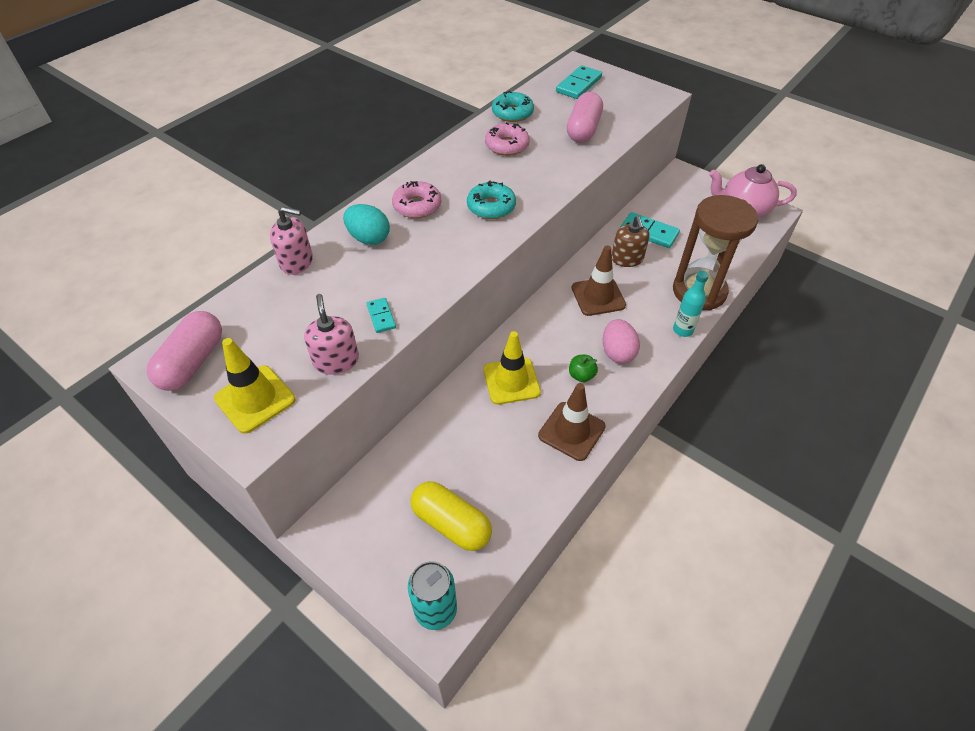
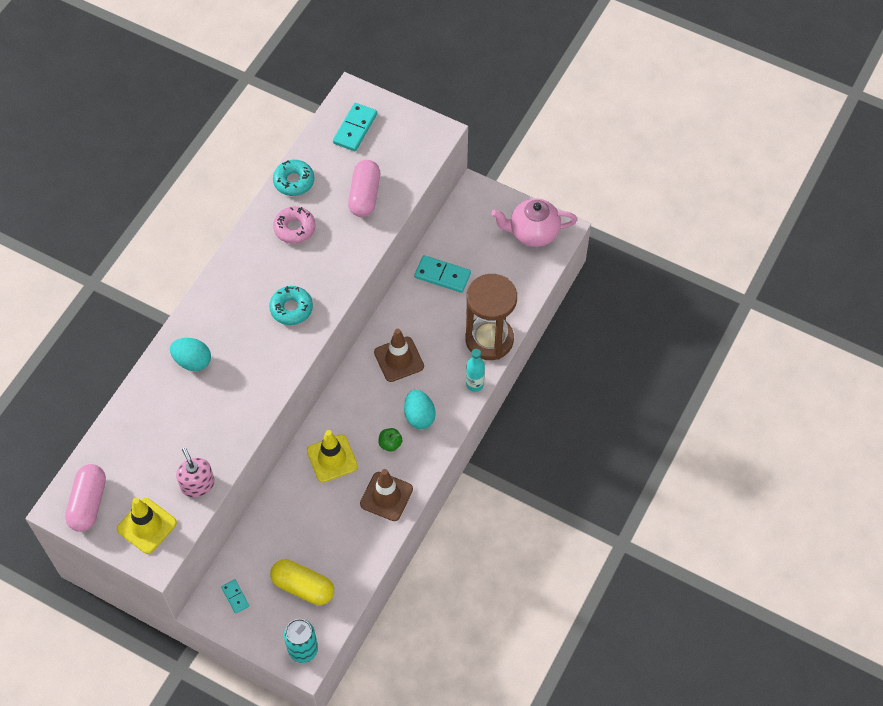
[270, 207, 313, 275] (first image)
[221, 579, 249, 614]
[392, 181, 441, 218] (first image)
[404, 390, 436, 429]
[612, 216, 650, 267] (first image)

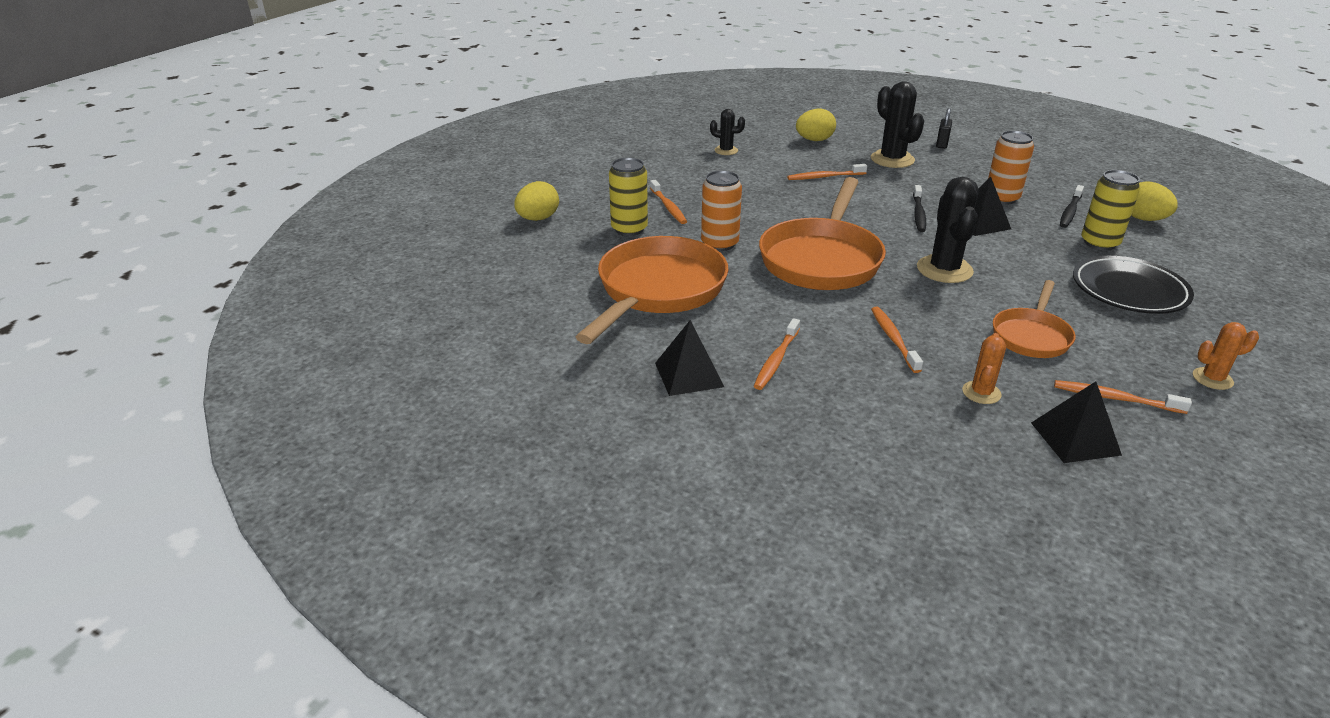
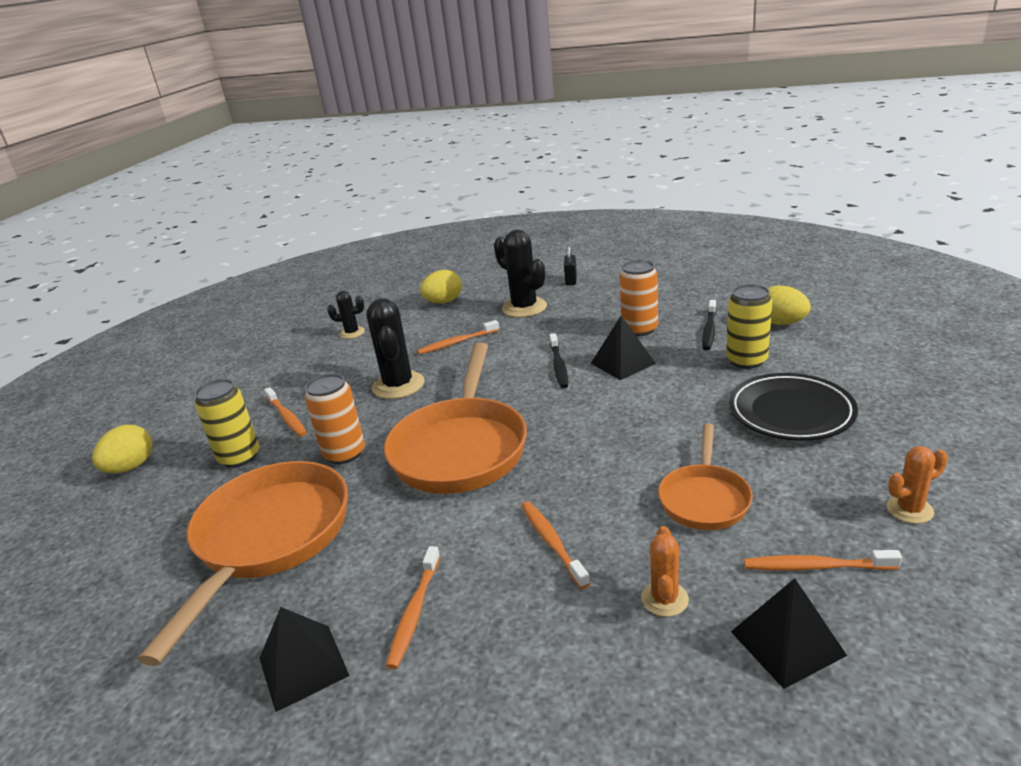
[366, 298, 424, 399]

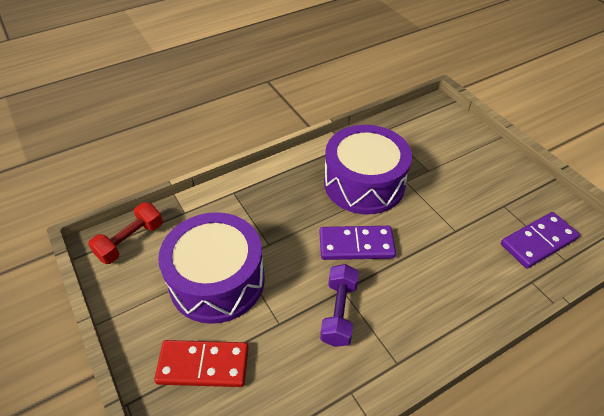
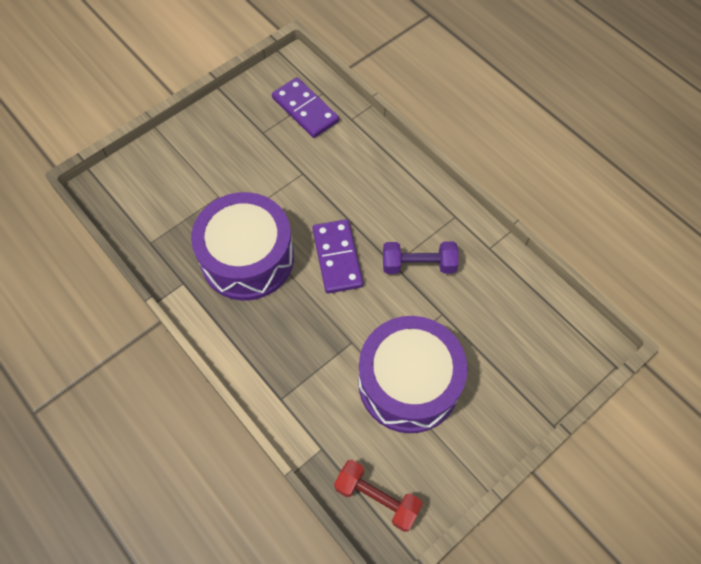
[154, 340, 249, 387] (first image)

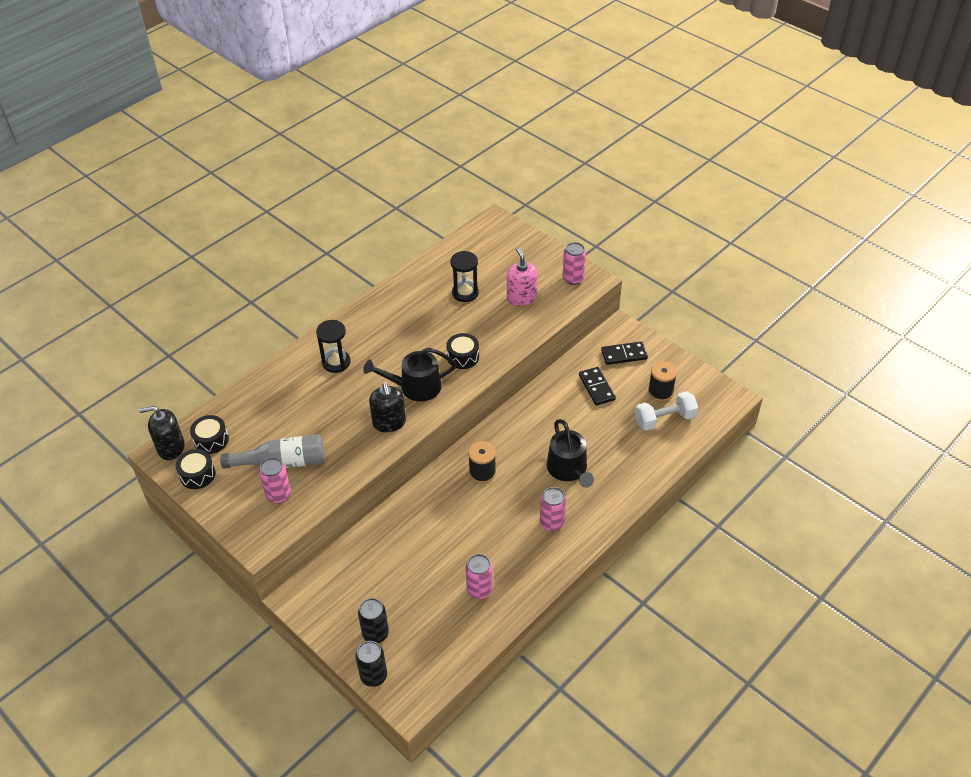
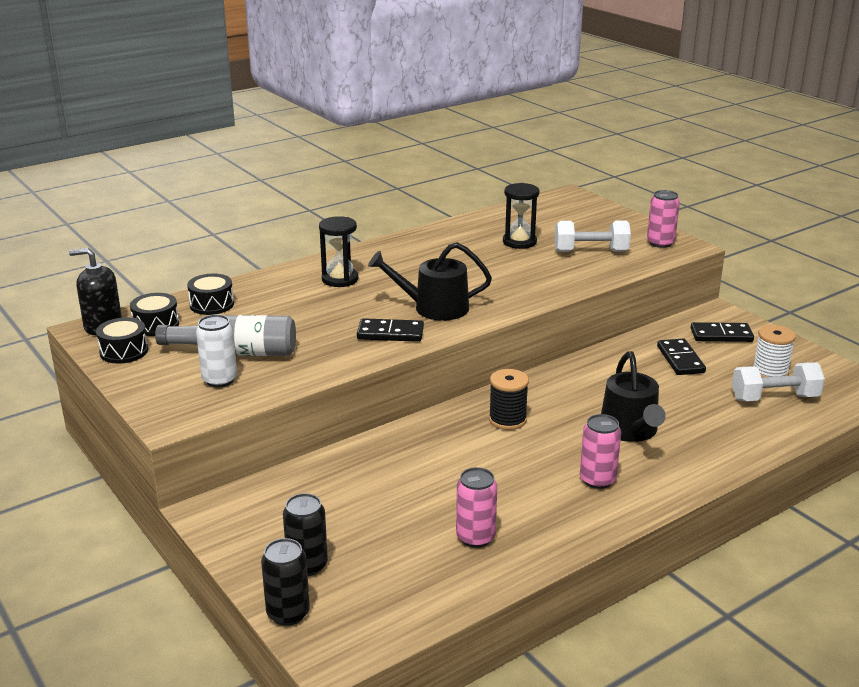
[196, 314, 237, 387]
[357, 318, 424, 342]
[187, 274, 234, 315]
[555, 220, 631, 252]
[753, 325, 796, 377]

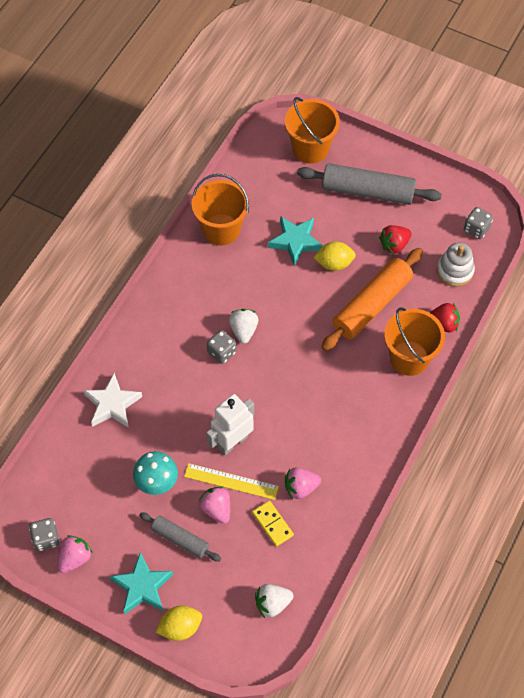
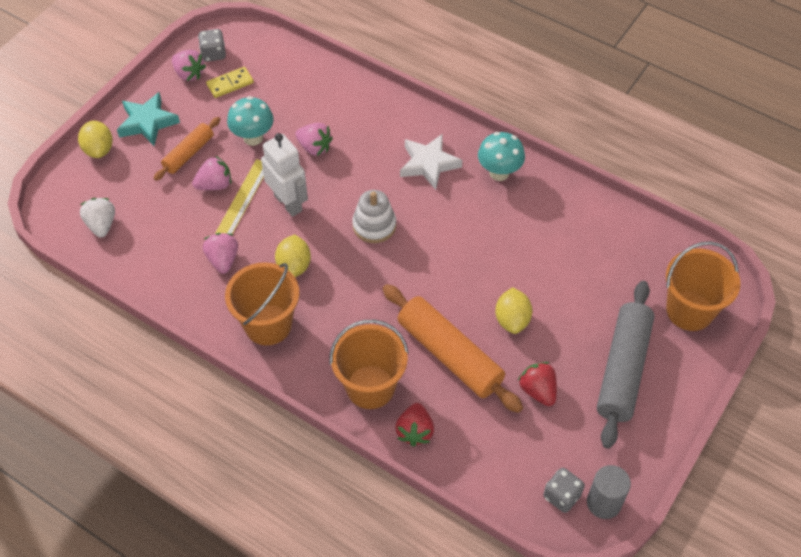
[400, 134, 462, 190]
[153, 117, 220, 181]
[225, 262, 299, 345]
[207, 330, 236, 364] (first image)
[229, 309, 259, 344] (first image)
[206, 67, 254, 98]
[268, 216, 323, 266] (first image)
[352, 190, 396, 243]
[275, 234, 311, 277]
[295, 123, 333, 156]
[478, 132, 525, 181]
[587, 465, 631, 519]

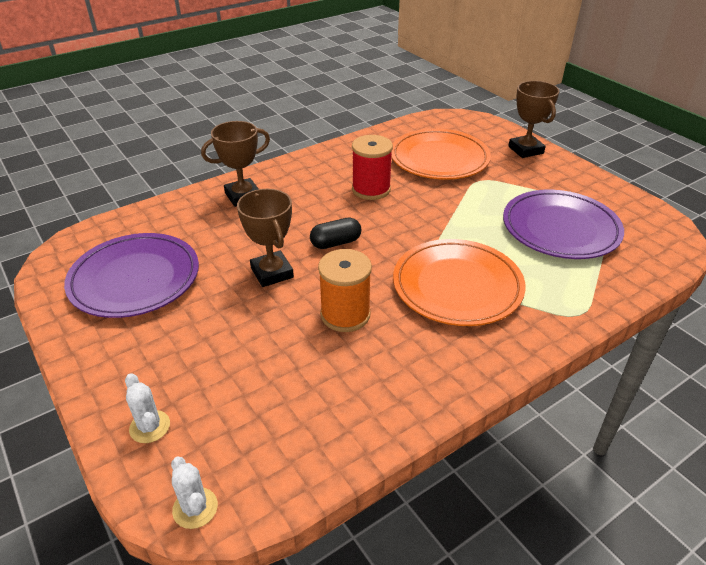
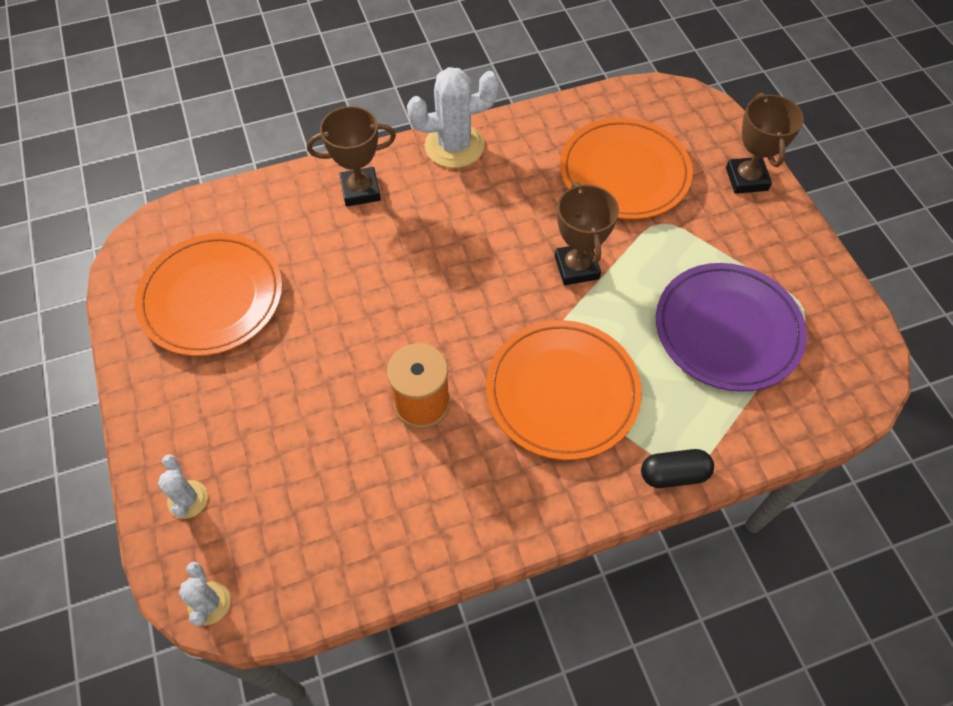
[135, 233, 283, 356]
[555, 182, 619, 285]
[641, 449, 714, 488]
[352, 135, 393, 200] (first image)
[407, 67, 499, 168]

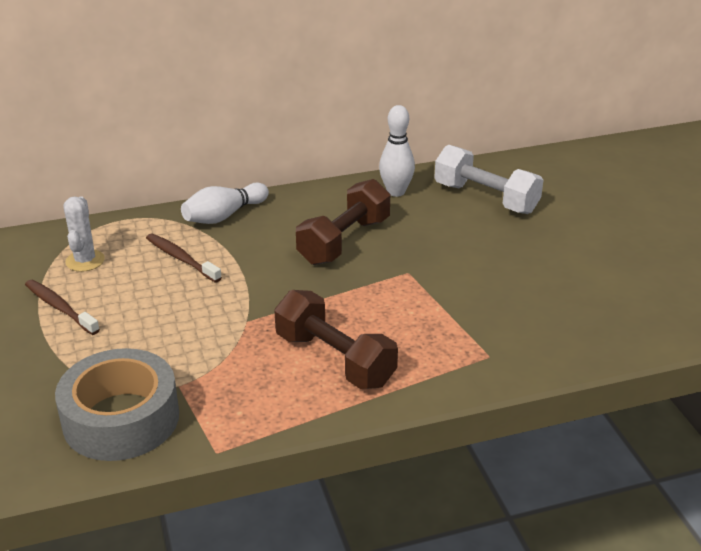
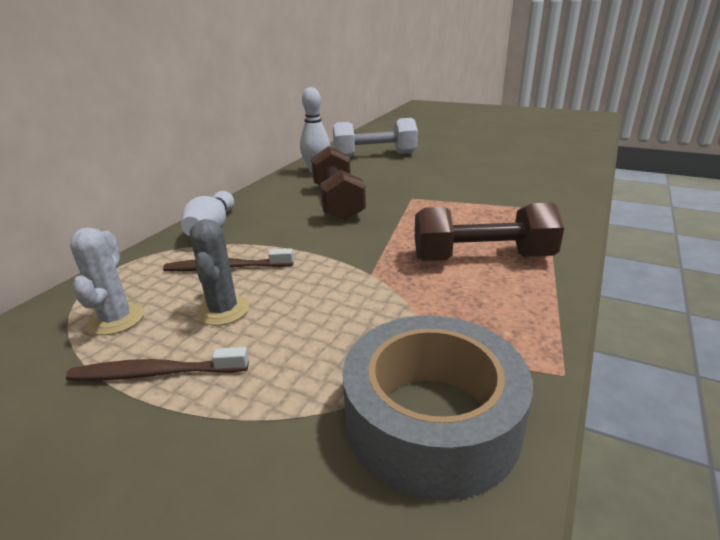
[70, 227, 144, 335]
[190, 219, 249, 326]

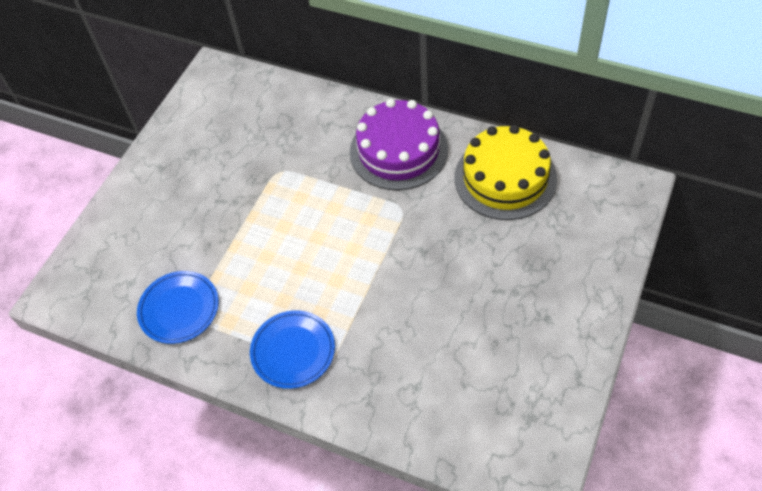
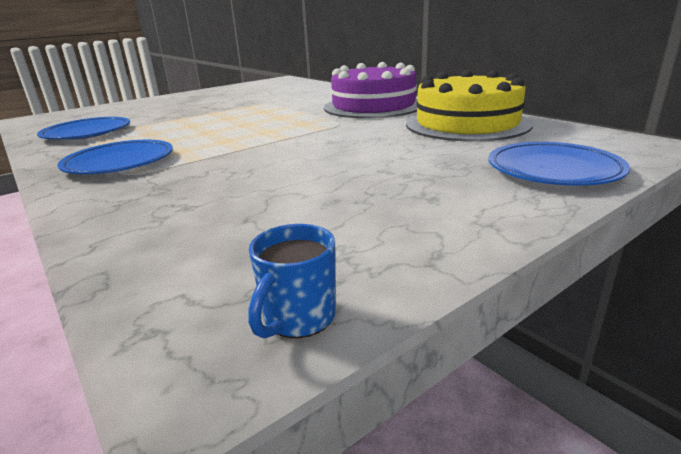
[248, 224, 336, 339]
[488, 142, 630, 186]

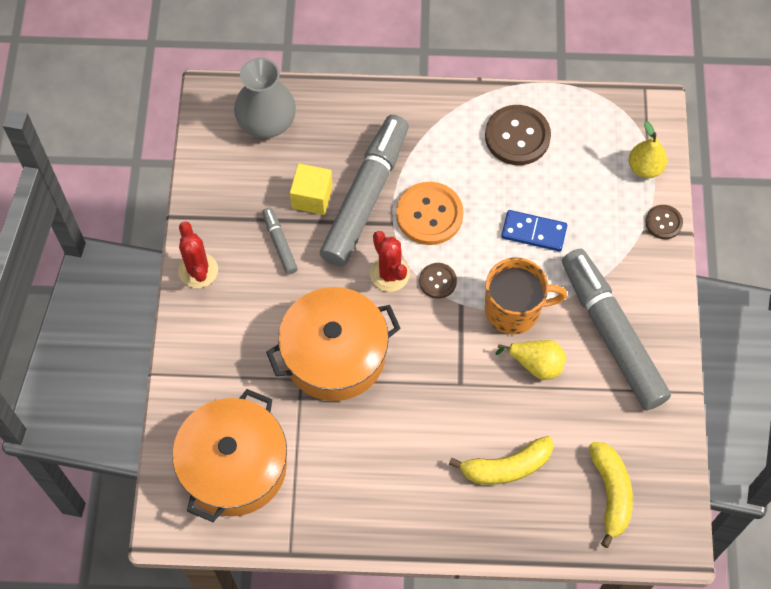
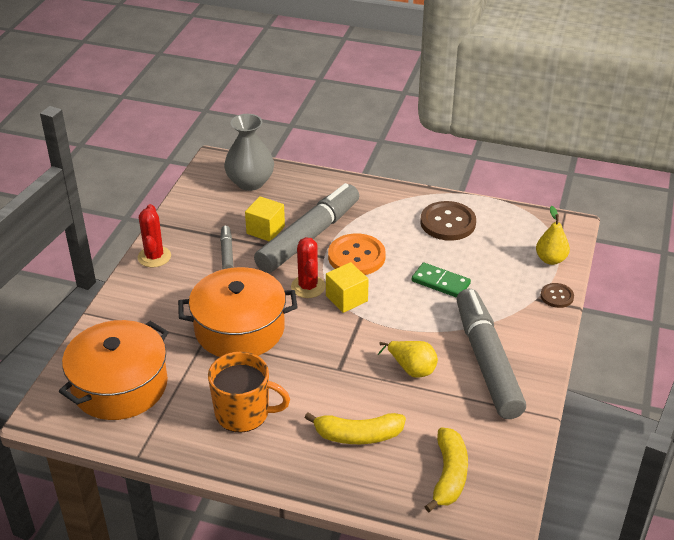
[326, 262, 369, 313]
[208, 351, 290, 433]
[412, 262, 471, 298]

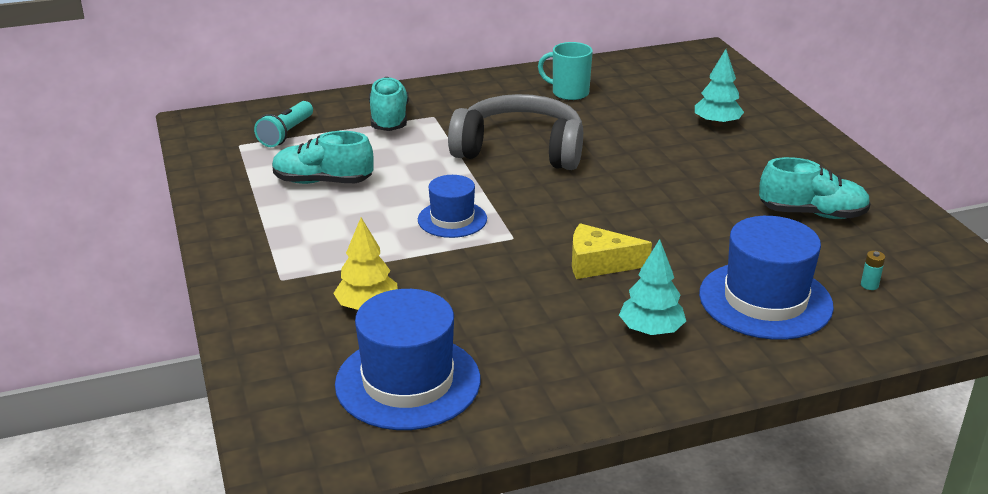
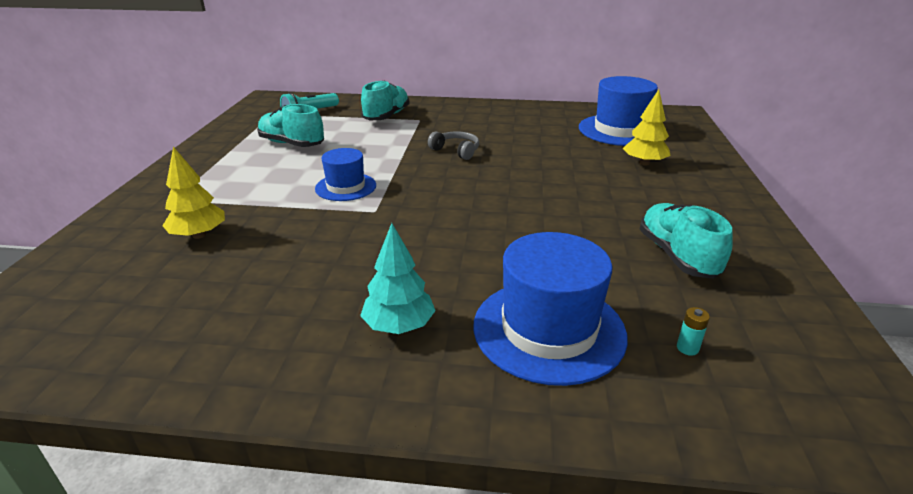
[579, 76, 658, 146]
[428, 131, 479, 160]
[538, 42, 593, 101] (first image)
[572, 223, 652, 279] (first image)
[623, 89, 671, 166]
[640, 203, 733, 279]

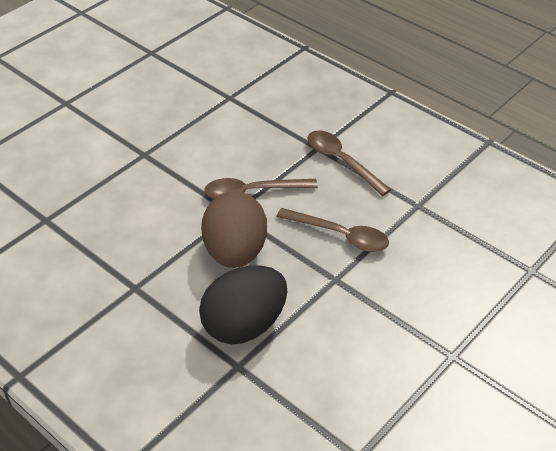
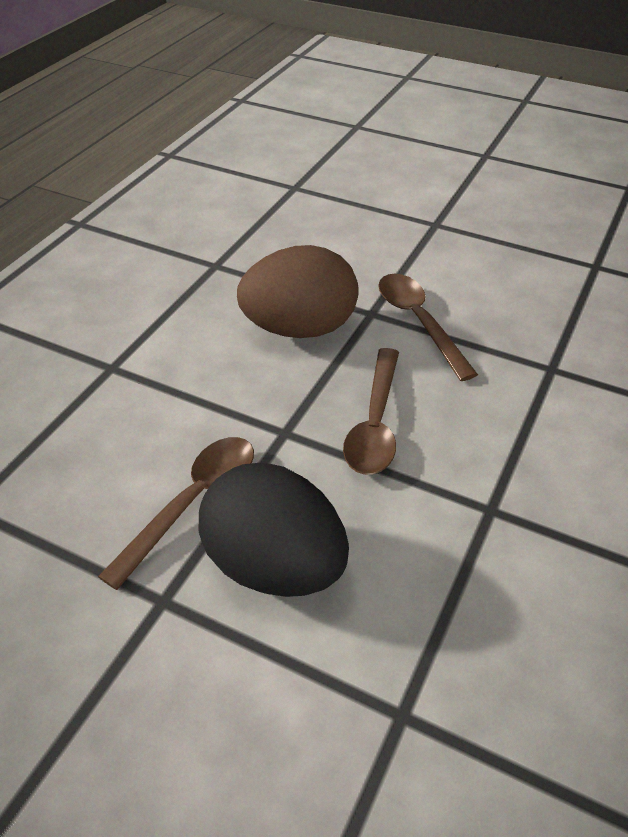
[199, 463, 349, 597]
[98, 437, 254, 590]

